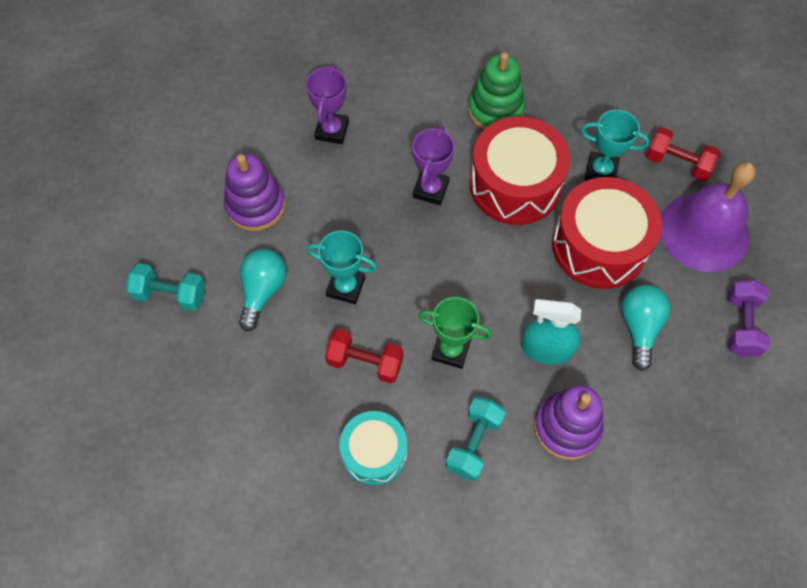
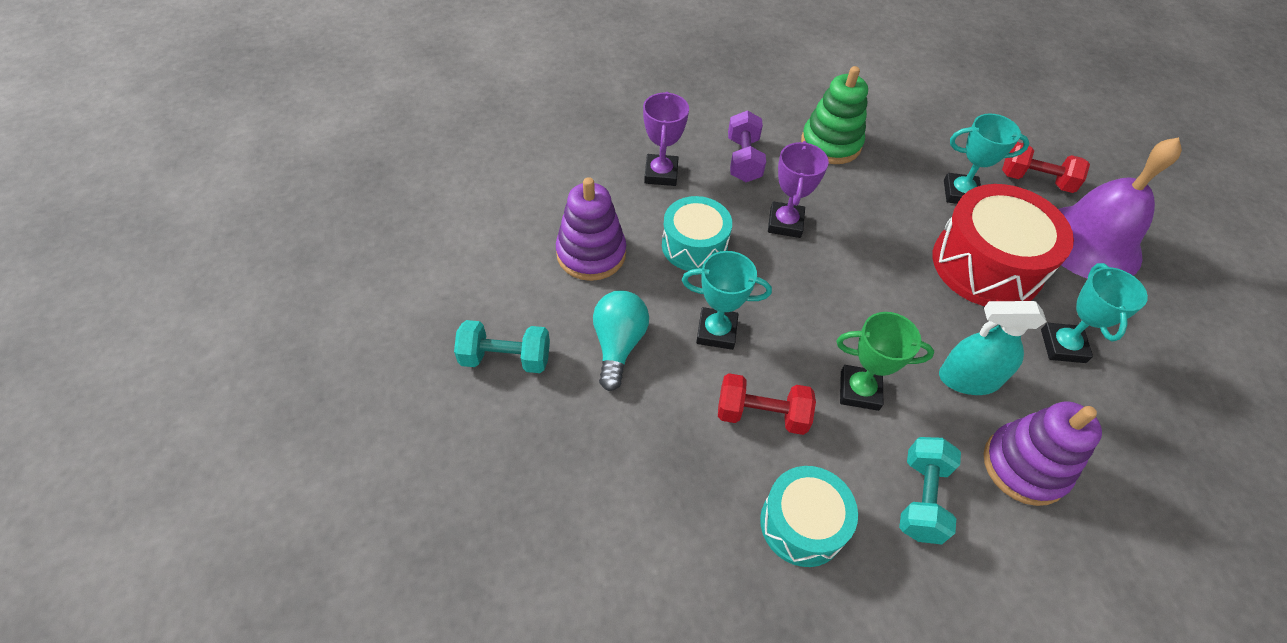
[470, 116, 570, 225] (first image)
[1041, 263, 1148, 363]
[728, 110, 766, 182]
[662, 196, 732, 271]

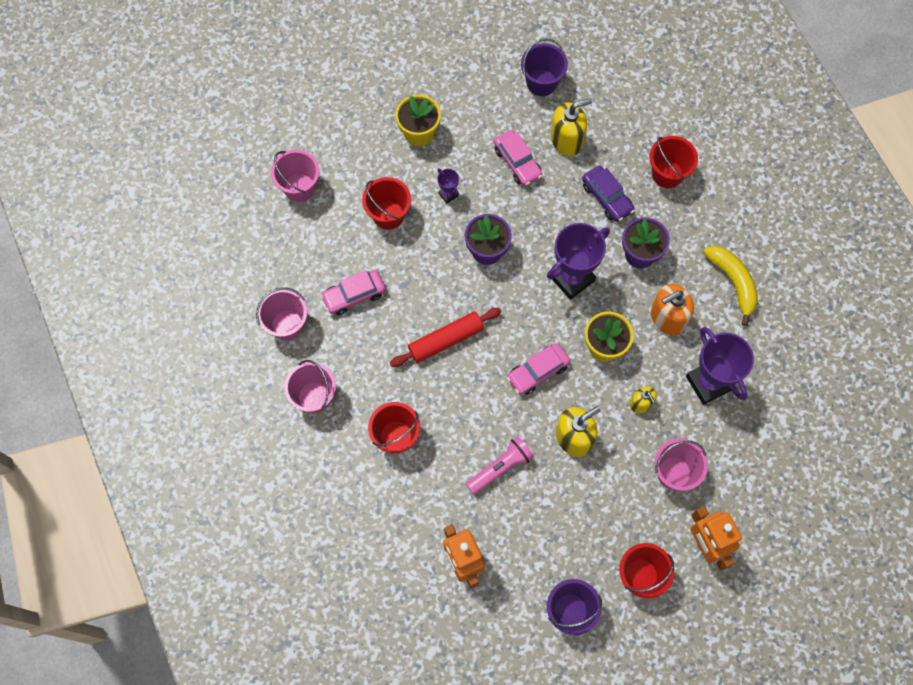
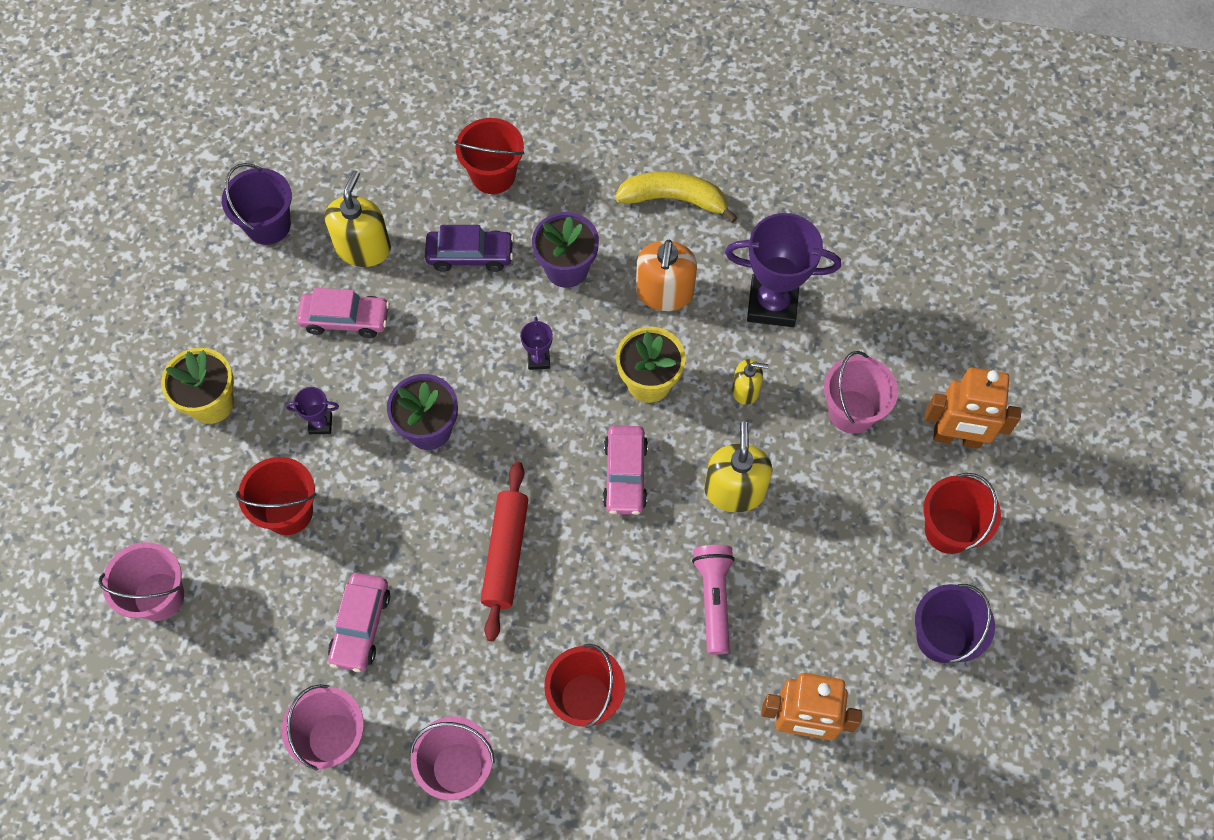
[520, 317, 553, 370]

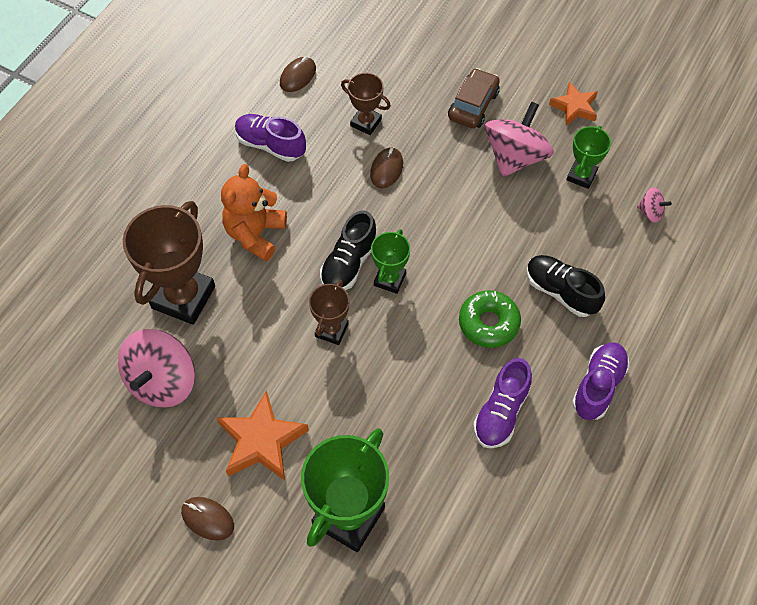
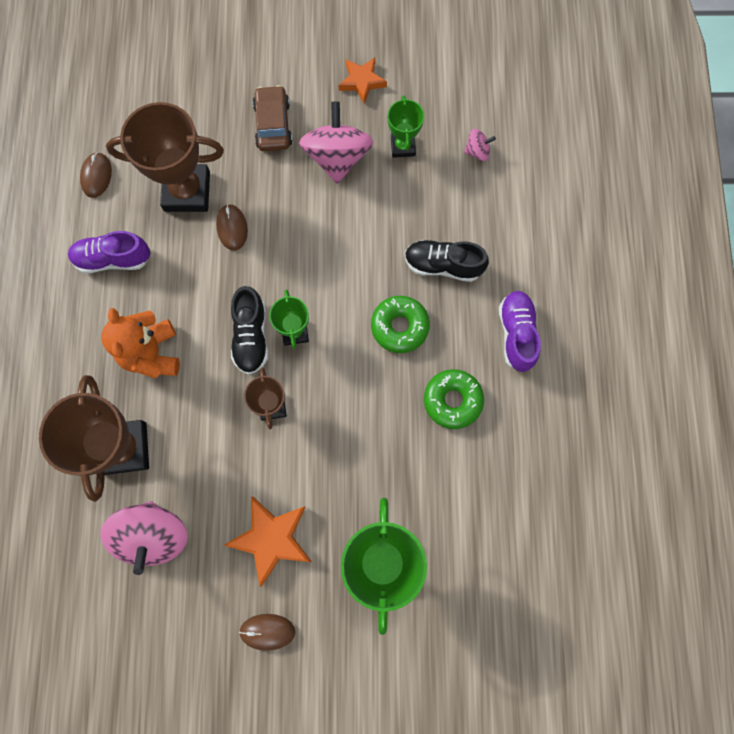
[106, 102, 224, 212]
[424, 369, 484, 429]

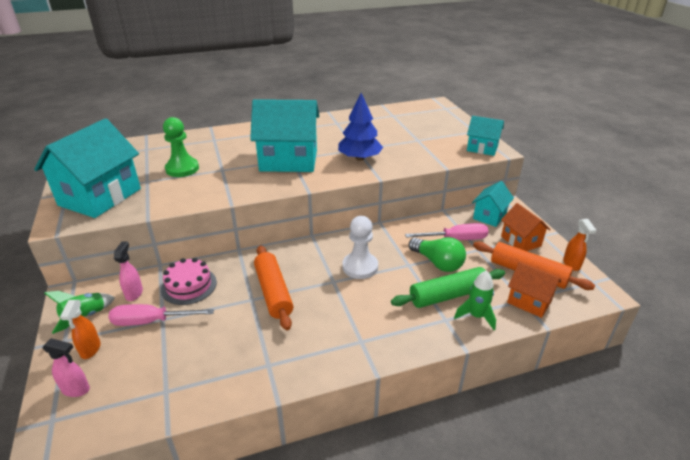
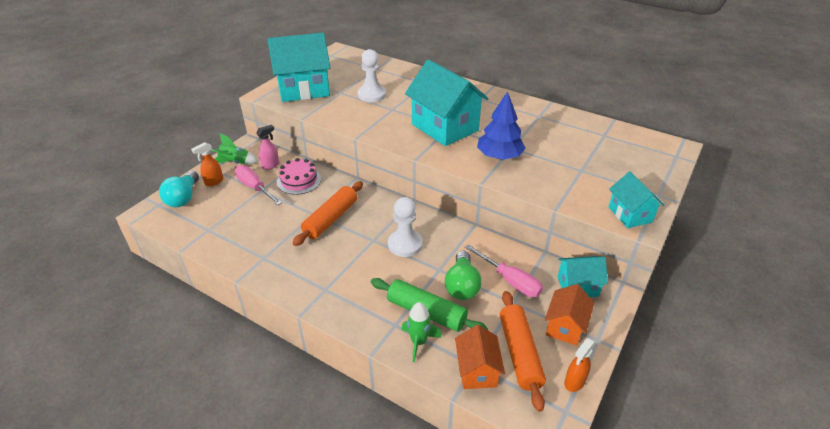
[159, 171, 199, 207]
[358, 49, 386, 102]

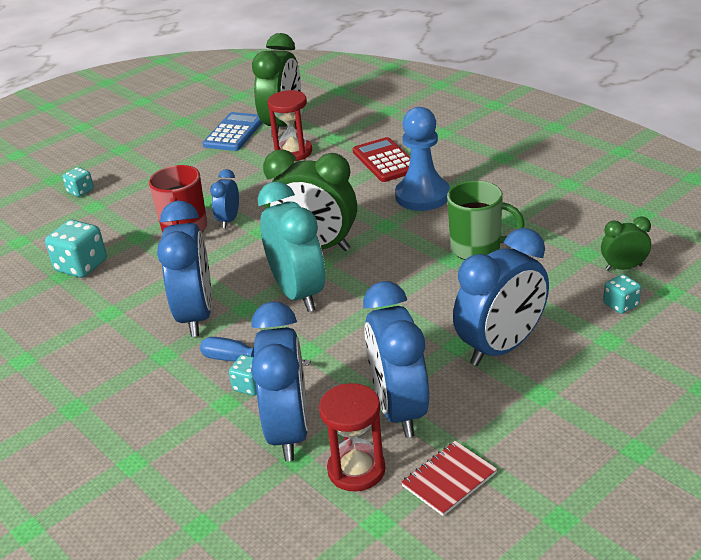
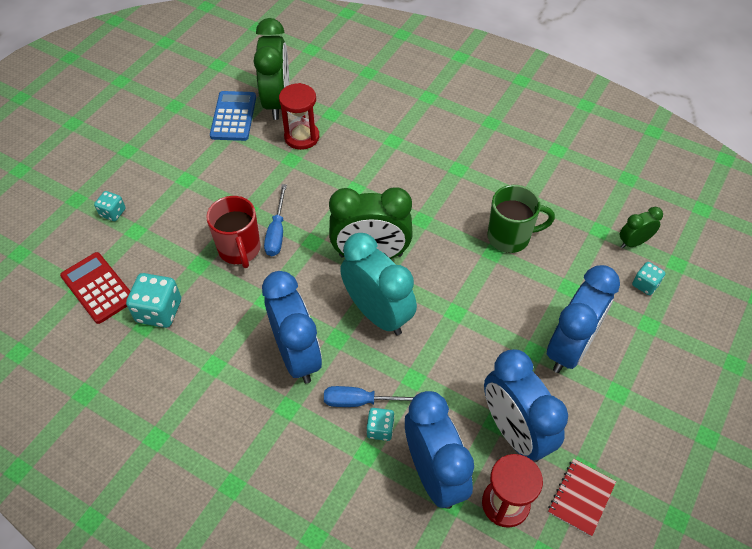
[264, 184, 287, 256]
[60, 252, 130, 324]
[395, 107, 450, 211] (first image)

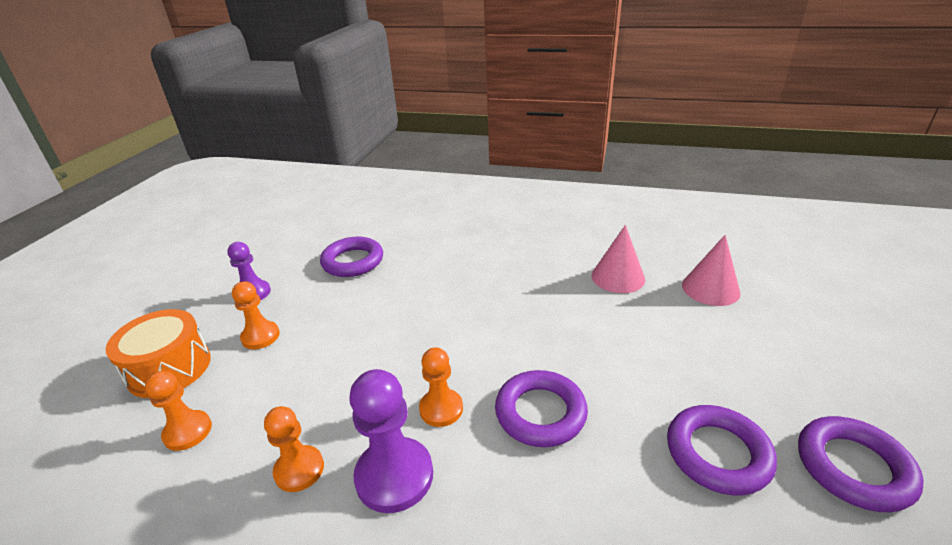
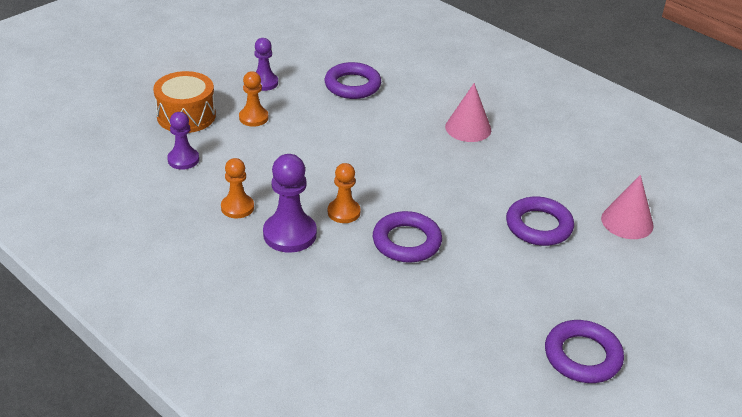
[167, 112, 199, 170]
[445, 83, 491, 142]
[506, 197, 574, 246]

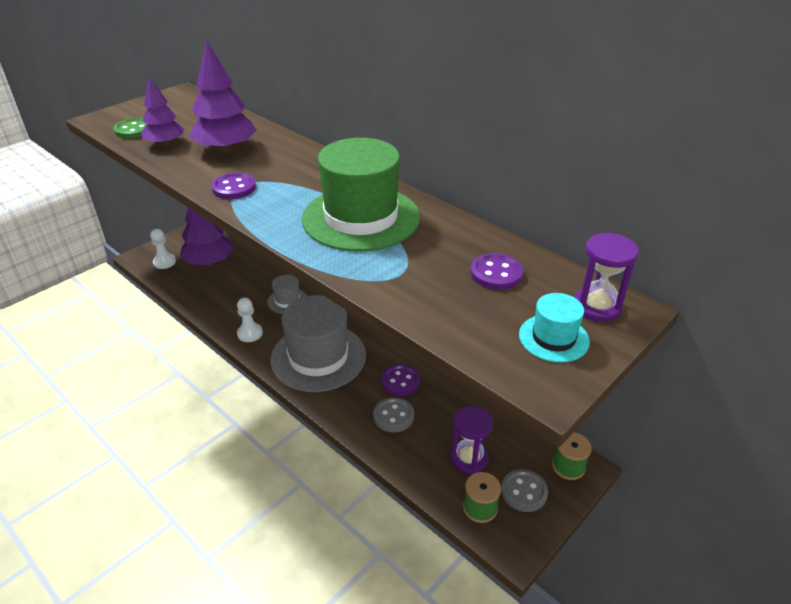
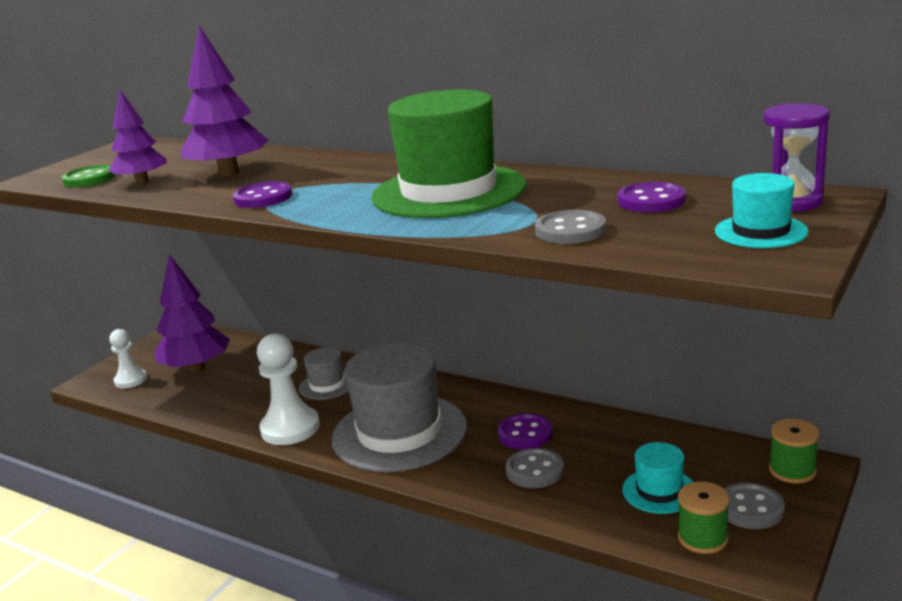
[257, 333, 320, 445]
[622, 442, 693, 514]
[535, 210, 606, 244]

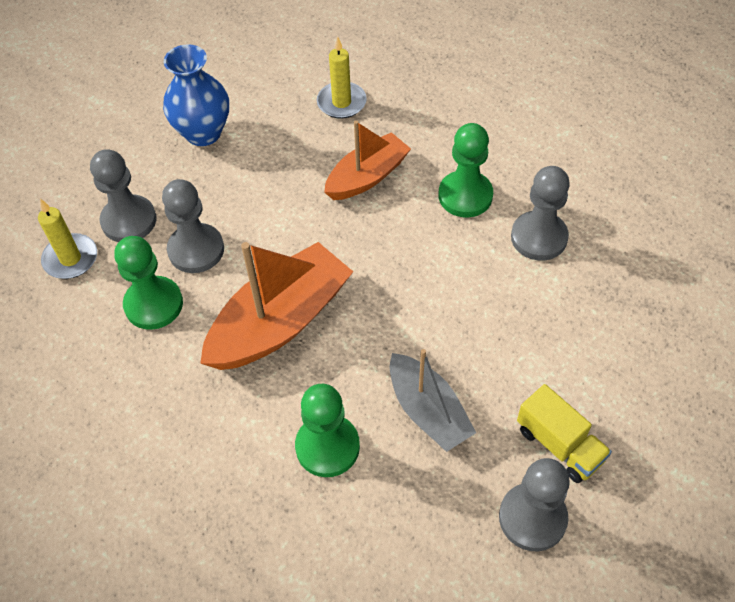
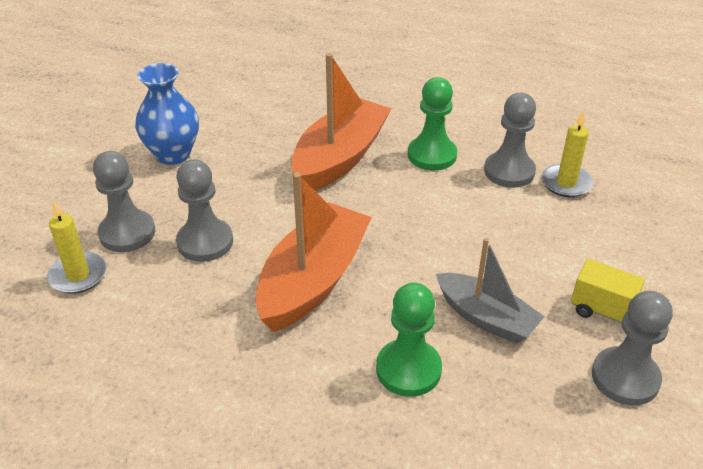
[114, 236, 183, 330] (first image)
[541, 111, 593, 197]
[291, 53, 392, 190]

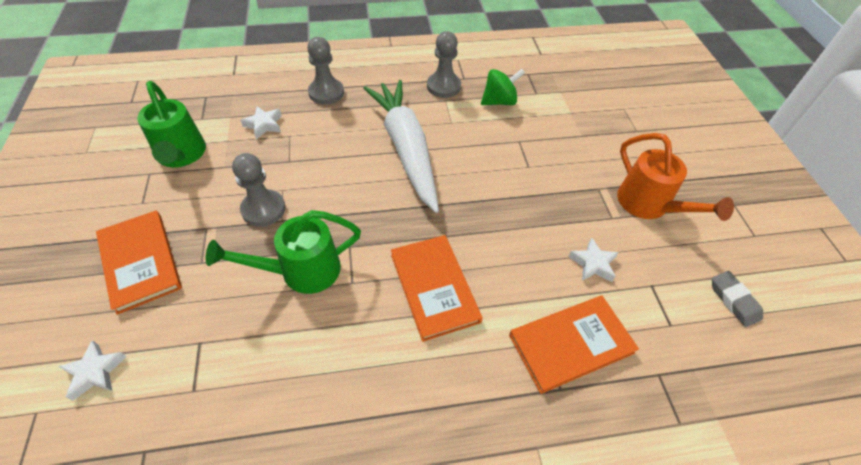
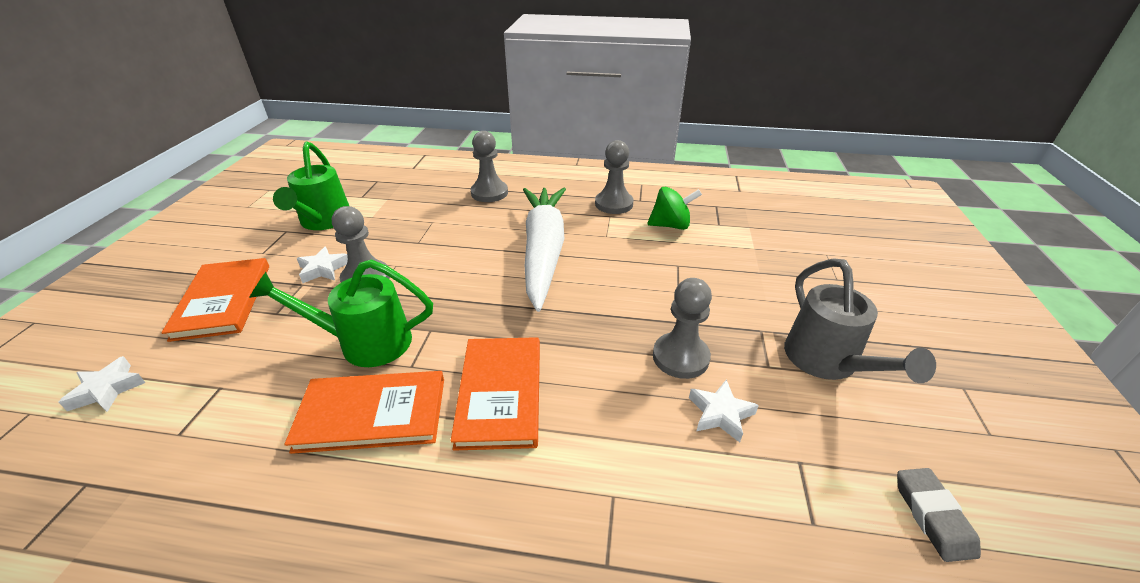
[297, 247, 348, 283]
[284, 371, 444, 454]
[784, 258, 936, 383]
[653, 278, 712, 379]

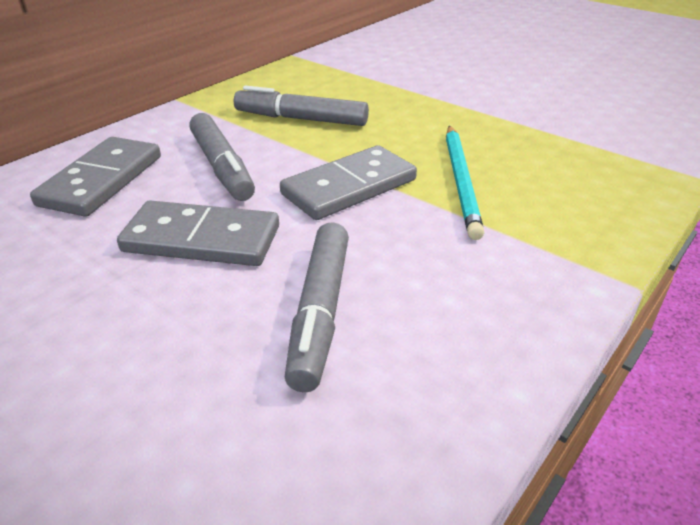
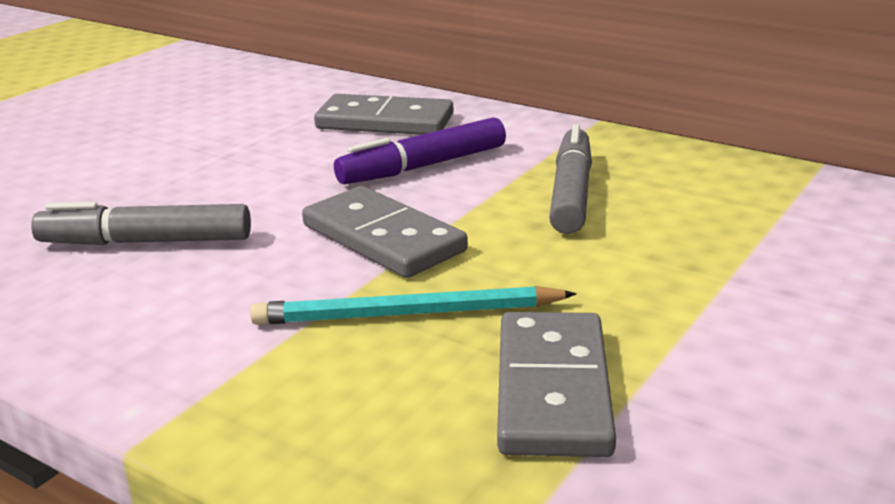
[497, 312, 616, 457]
[334, 117, 506, 184]

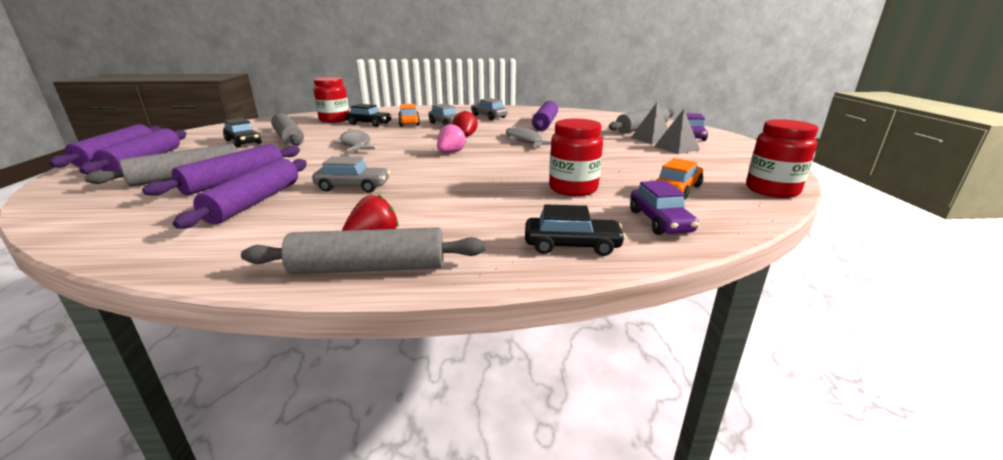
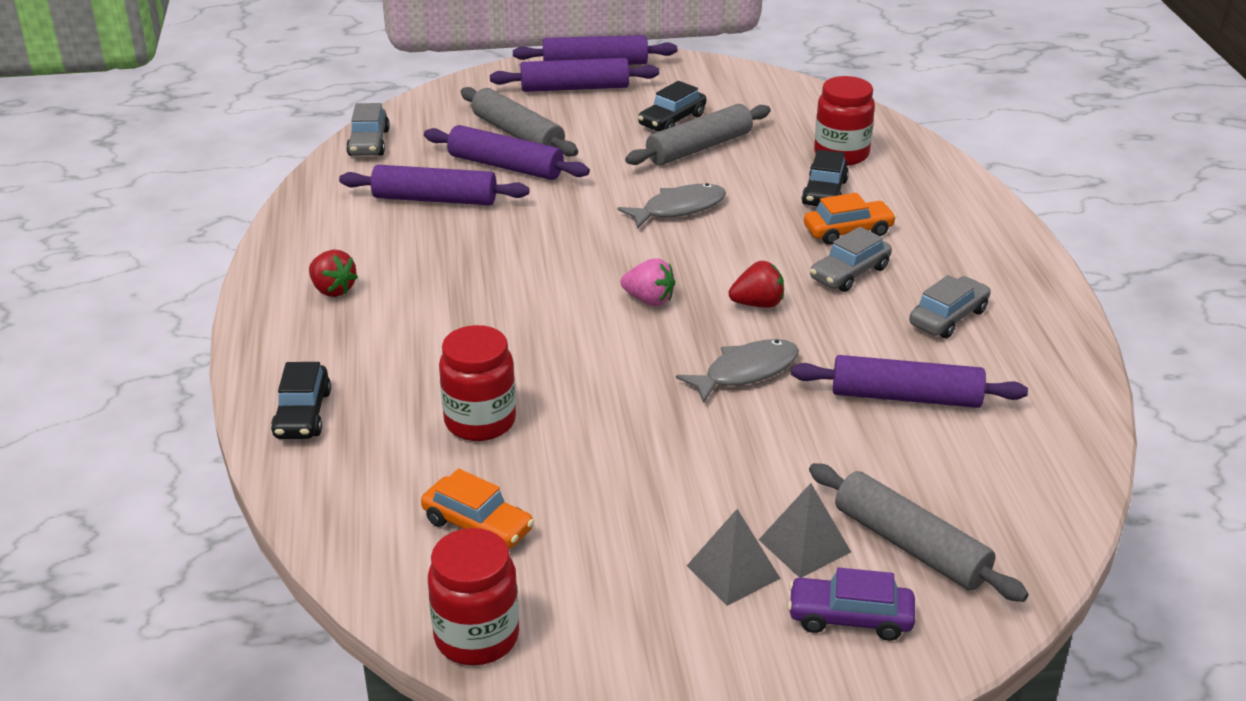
[241, 227, 485, 274] (first image)
[346, 103, 390, 156]
[630, 180, 699, 235] (first image)

